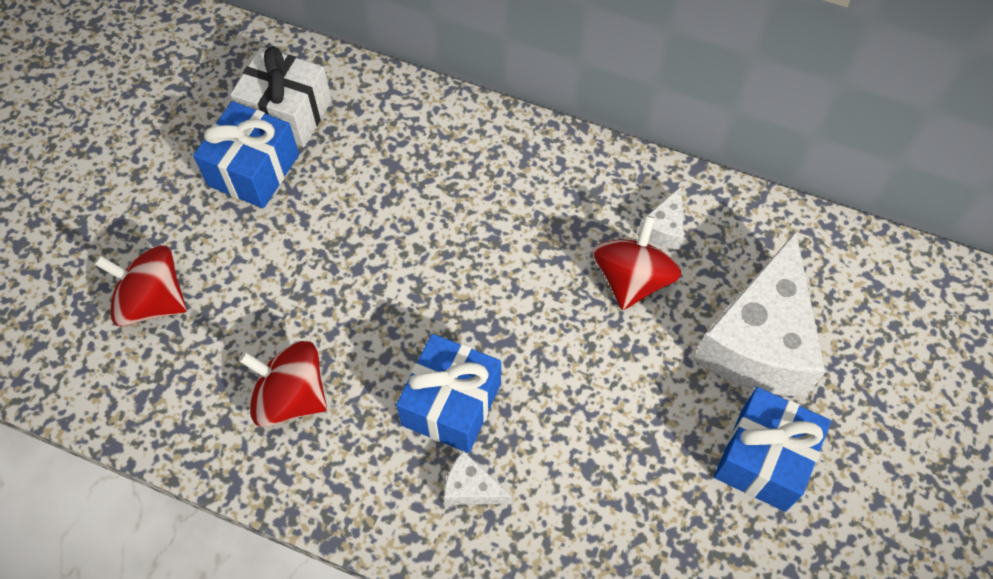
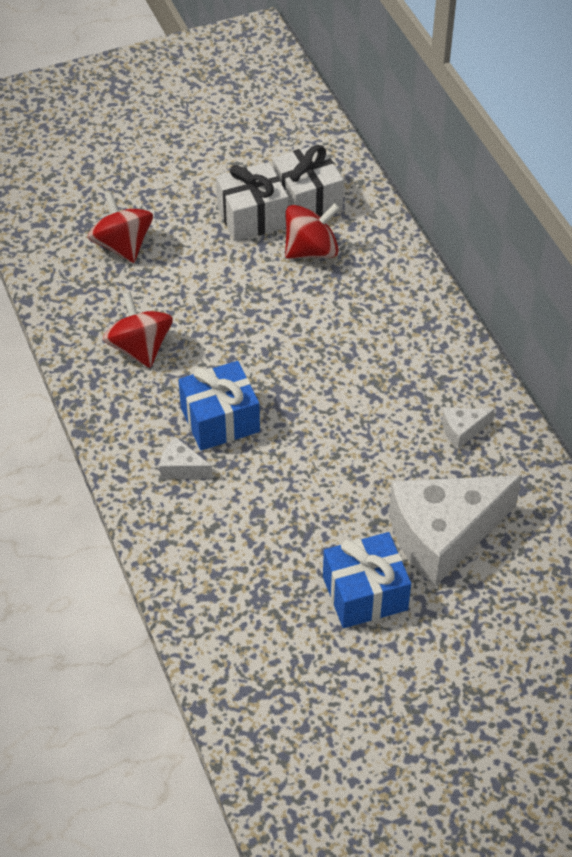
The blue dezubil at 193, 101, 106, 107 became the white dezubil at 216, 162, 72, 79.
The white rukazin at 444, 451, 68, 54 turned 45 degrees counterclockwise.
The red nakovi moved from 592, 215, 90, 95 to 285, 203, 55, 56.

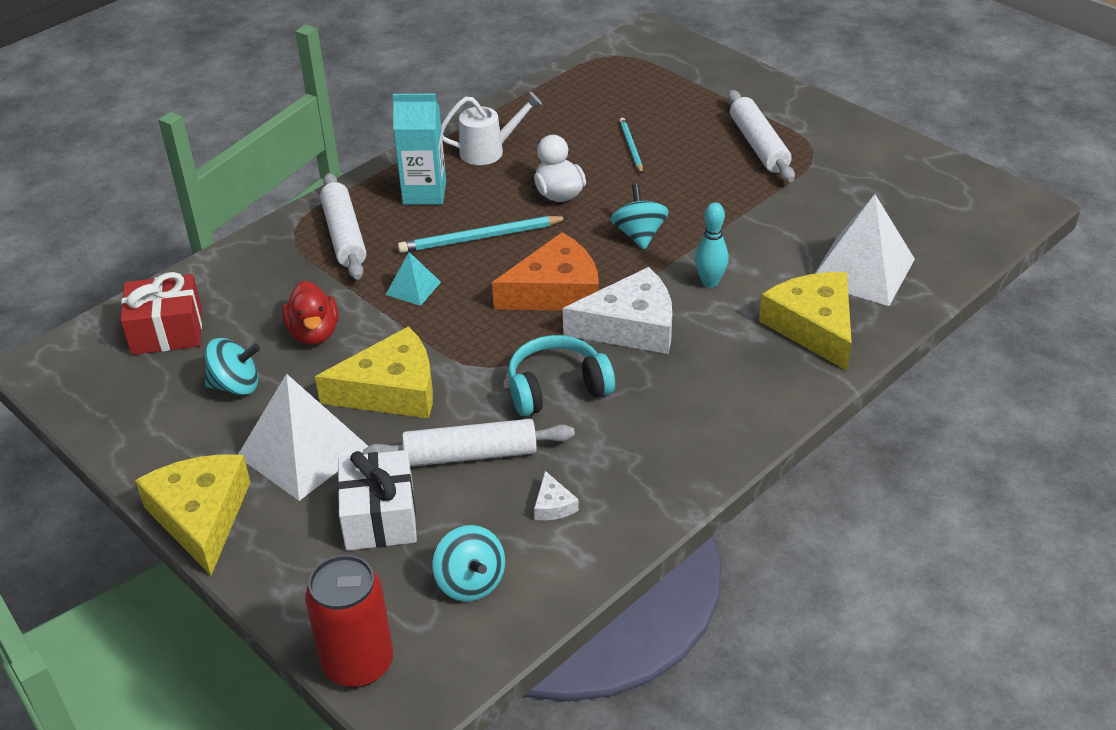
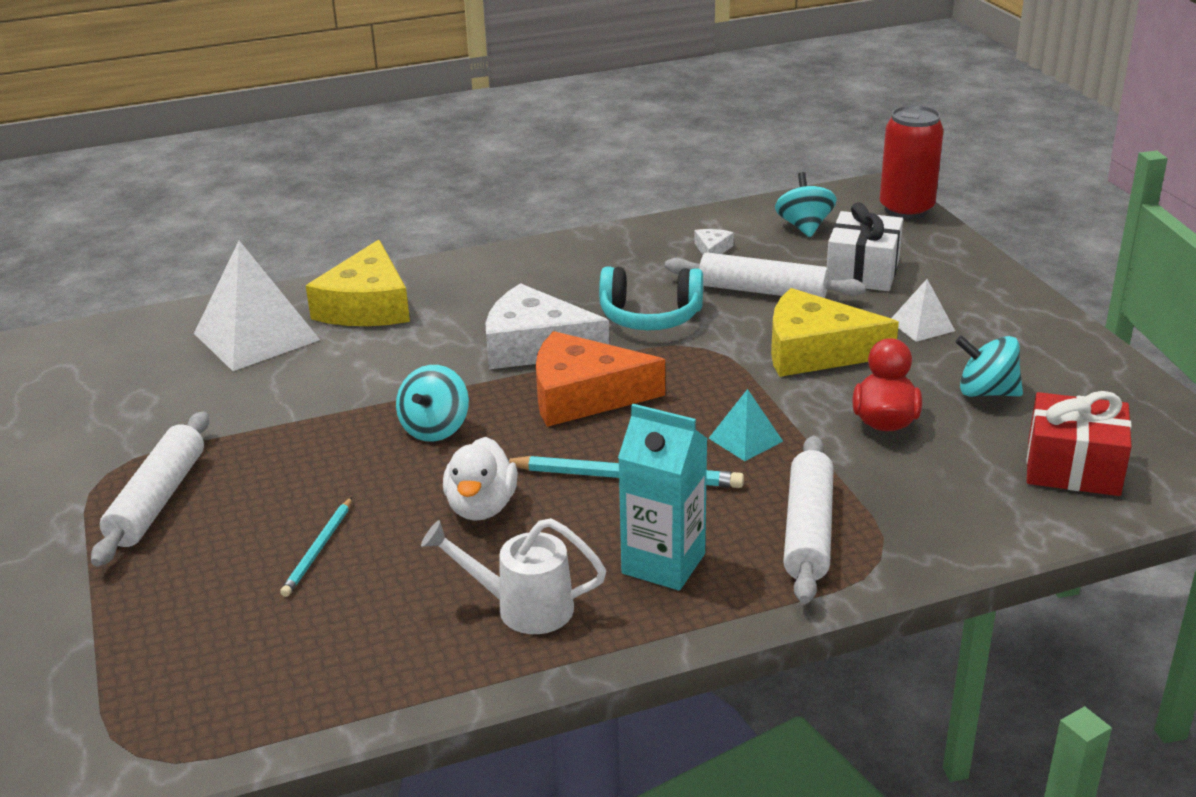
The yellow rukazin at 135, 454, 115, 121 disappeared.
The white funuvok at 238, 373, 130, 128 changed to 0.49 times the size.
The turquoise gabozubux at 695, 202, 34, 86 disappeared.

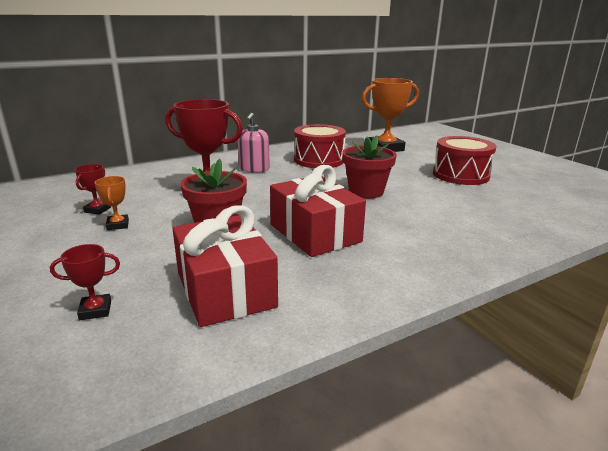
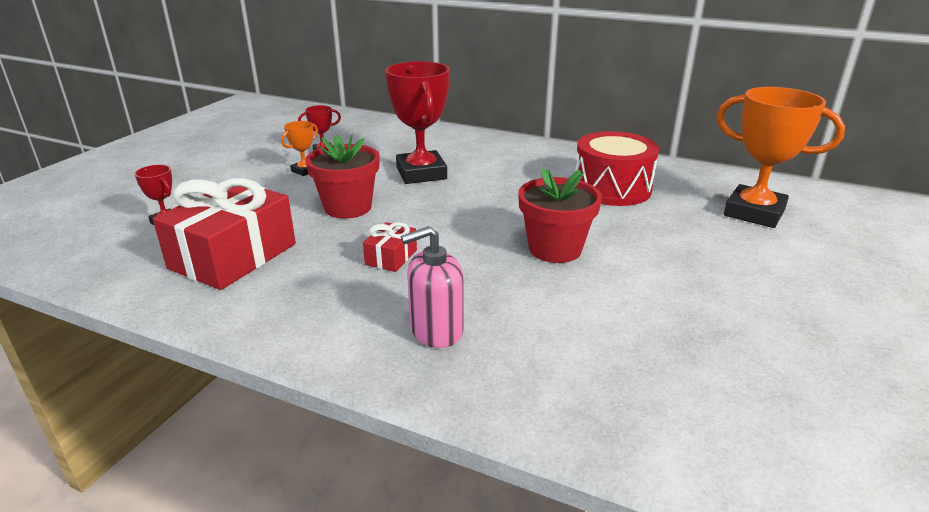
The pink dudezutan moved from 238, 113, 32, 60 to 401, 226, 63, 122.
The red dezubil at 270, 165, 96, 92 changed to 0.46 times the size.
The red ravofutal at 433, 136, 63, 49 disappeared.

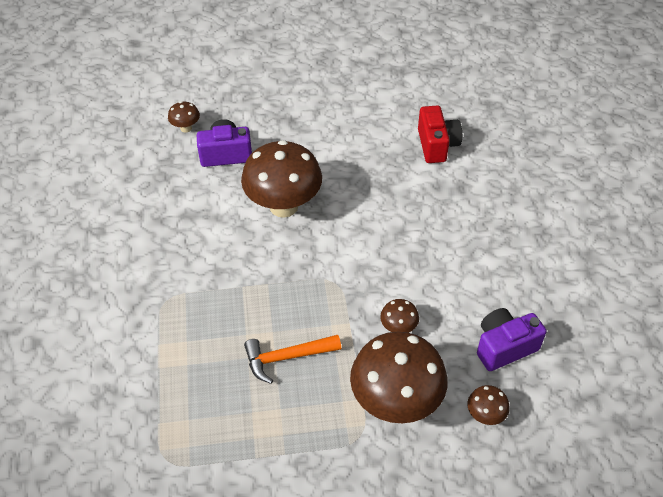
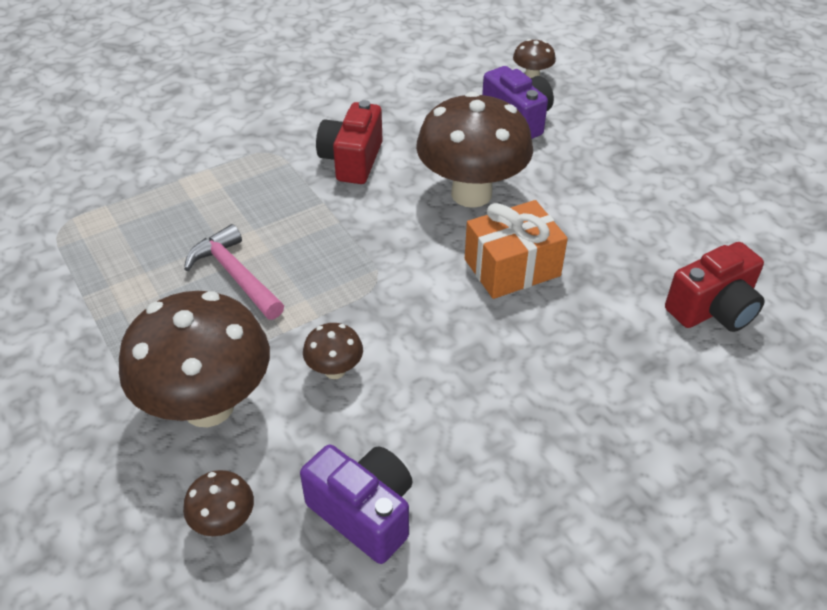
The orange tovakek at 244, 335, 97, 49 became the pink tovakek at 184, 224, 100, 96.
The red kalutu at 316, 100, 67, 84 appeared.
The orange dezubil at 465, 200, 103, 99 appeared.

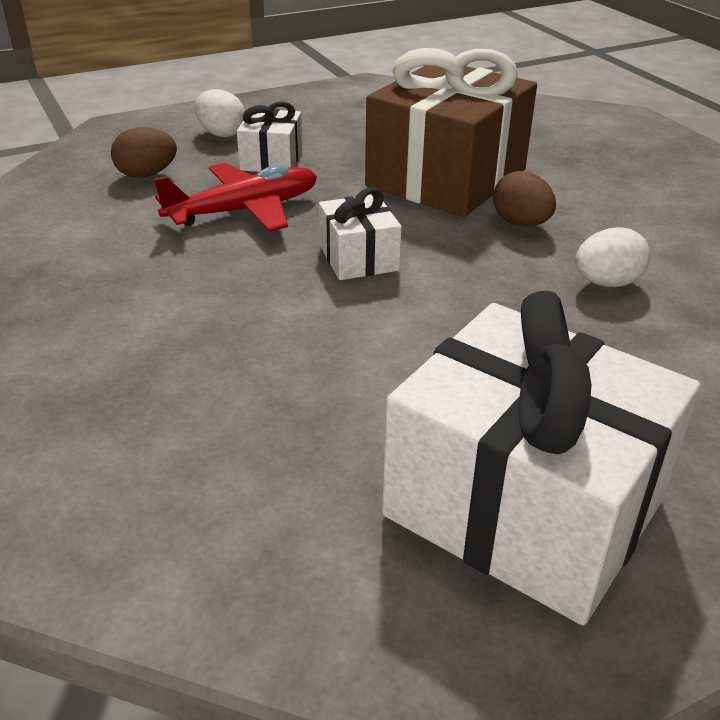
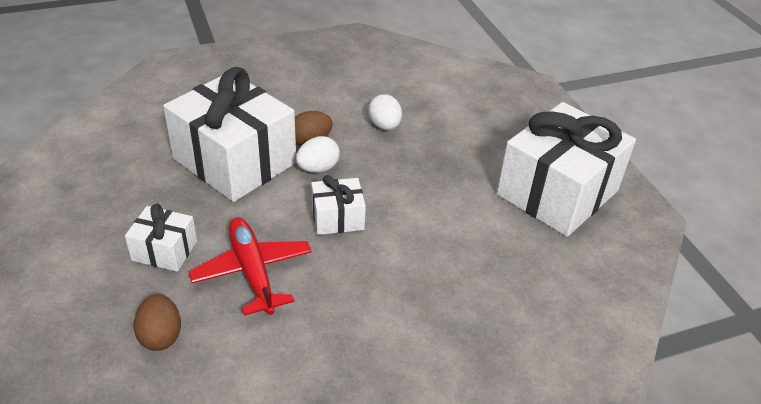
The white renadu moved from 195, 89, 50, 48 to 296, 136, 44, 37.
The brown dezubil at 365, 48, 172, 169 became the white dezubil at 163, 67, 133, 135.

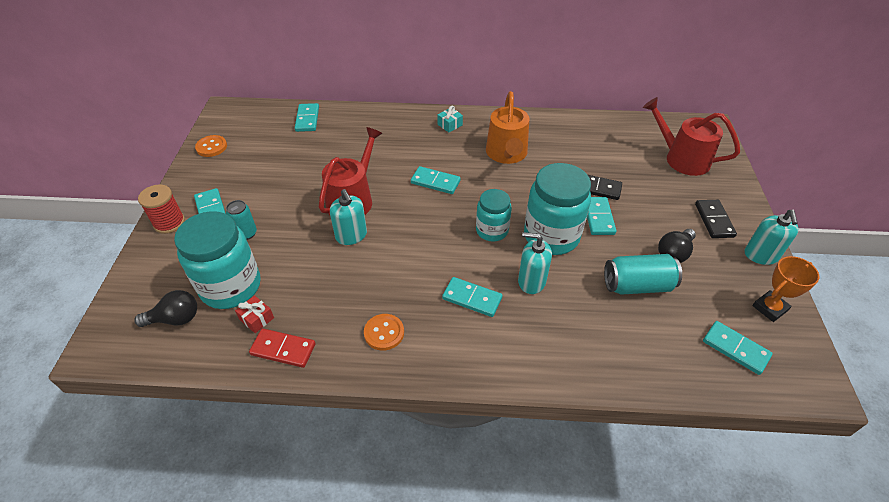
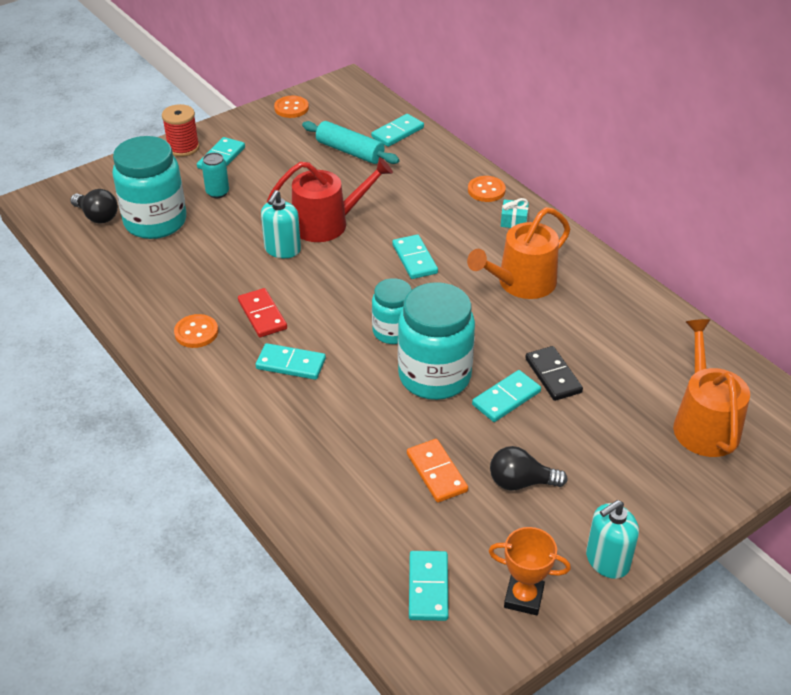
The red dezubil at 235, 295, 39, 38 disappeared.
The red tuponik moved from 249, 329, 66, 39 to 238, 288, 49, 49.
The turquoise tuponik at 442, 277, 60, 40 turned 60 degrees counterclockwise.
The turquoise dudezutan at 518, 232, 34, 62 disappeared.
The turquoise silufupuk at 604, 254, 78, 40 was replaced by the orange tuponik at 407, 439, 61, 63.
The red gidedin at 643, 97, 97, 79 became the orange gidedin at 673, 319, 77, 138.
The black tuponik at 695, 200, 42, 38 disappeared.
The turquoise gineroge at 302, 121, 98, 43 appeared.
The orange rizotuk at 468, 176, 38, 26 appeared.

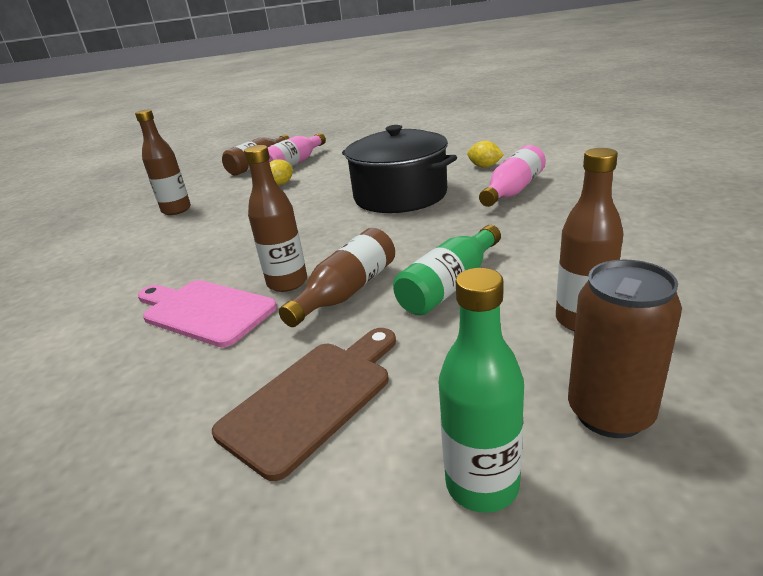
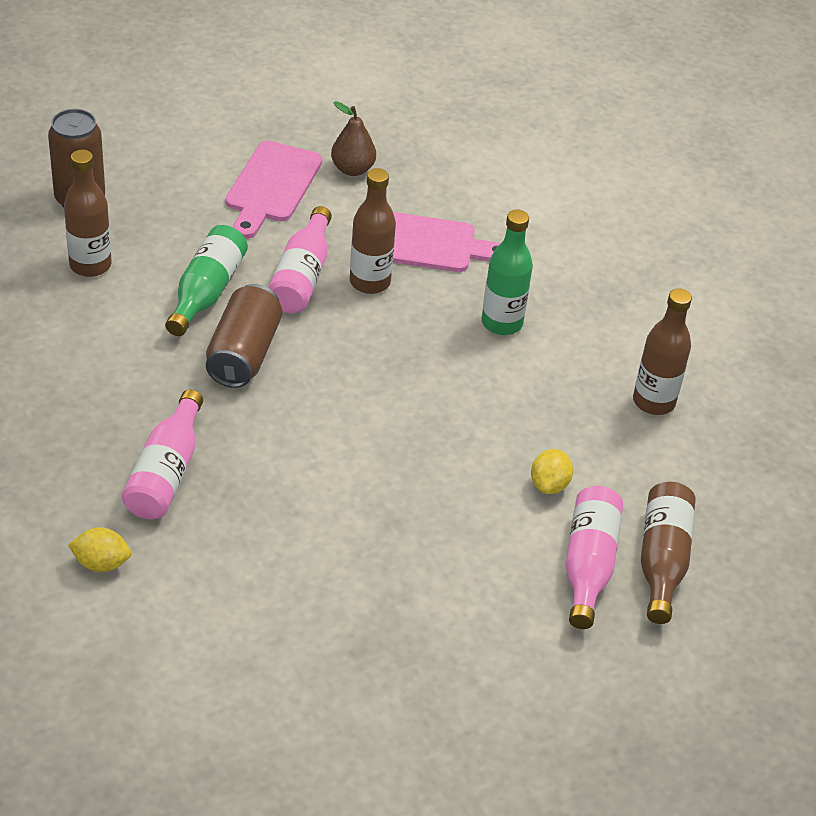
The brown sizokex at 212, 328, 184, 153 became the pink sizokex at 226, 141, 96, 98.
The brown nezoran at 279, 228, 116, 99 became the pink nezoran at 268, 206, 64, 107.
The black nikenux at 342, 125, 115, 88 disappeared.
The green nezoran moved from 439, 268, 85, 245 to 482, 210, 51, 125.
The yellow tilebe moved from 467, 141, 37, 27 to 68, 527, 63, 45.
The brown silufupuk at 206, 284, 76, 104 appeared.
The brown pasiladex at 331, 101, 45, 75 appeared.

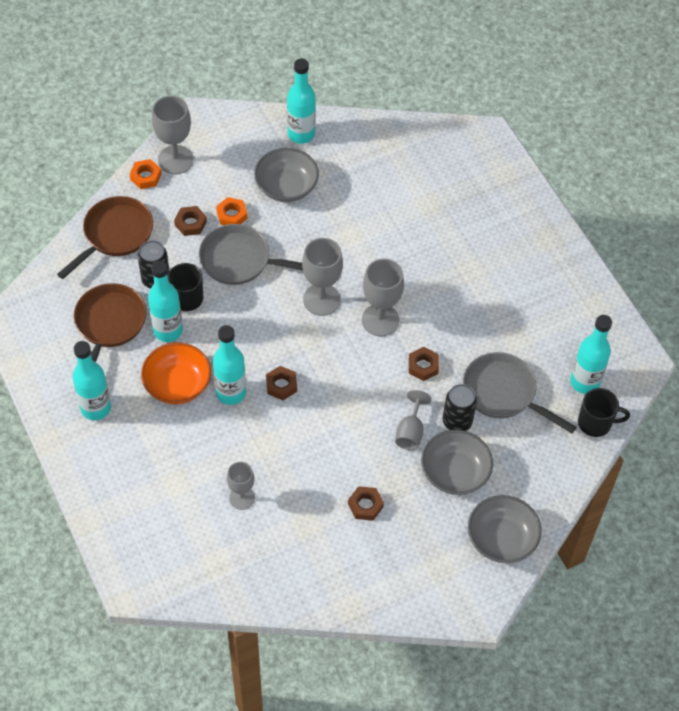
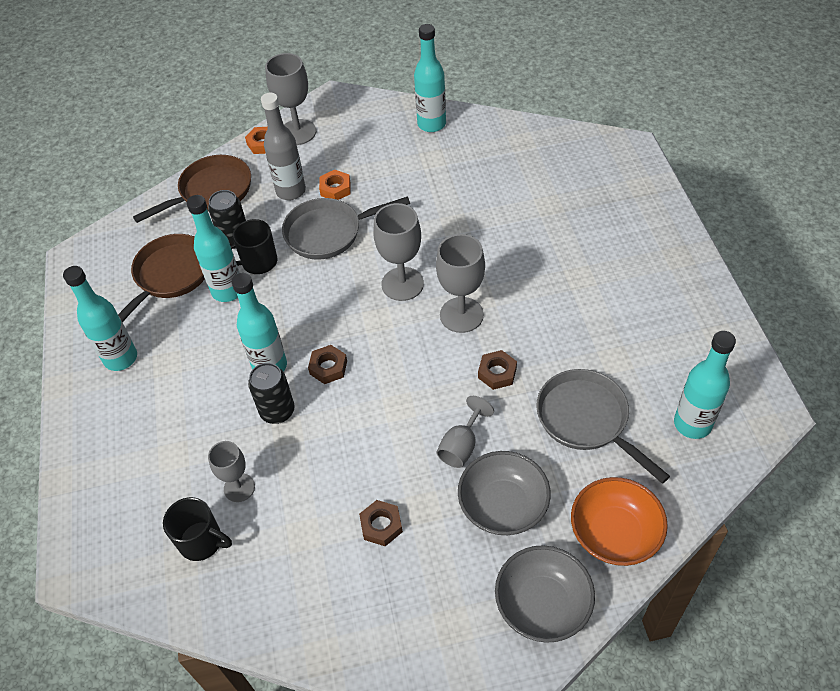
The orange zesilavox moved from 141, 342, 70, 62 to 571, 477, 97, 89.
The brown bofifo at 174, 206, 33, 30 was replaced by the grey nezoran at 261, 93, 45, 107.
The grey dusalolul at 199, 224, 104, 61 turned 45 degrees counterclockwise.
The grey zesilavox at 254, 148, 65, 54 disappeared.
The black silufupuk moved from 443, 384, 34, 47 to 248, 363, 47, 61.
The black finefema moved from 578, 388, 52, 49 to 163, 497, 69, 64.

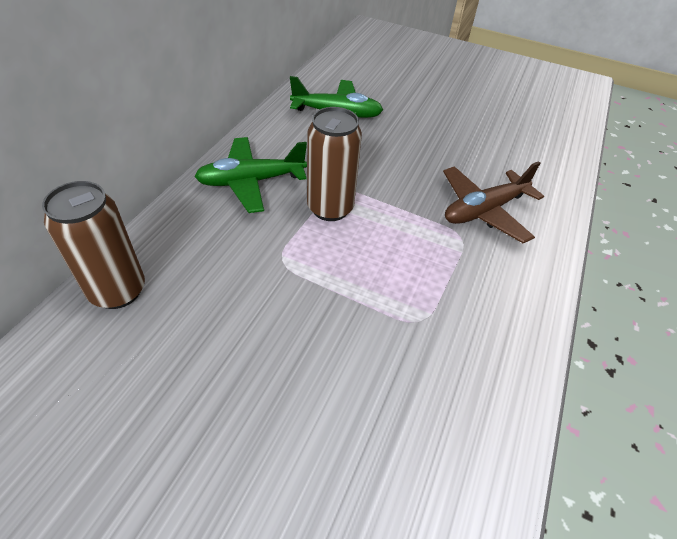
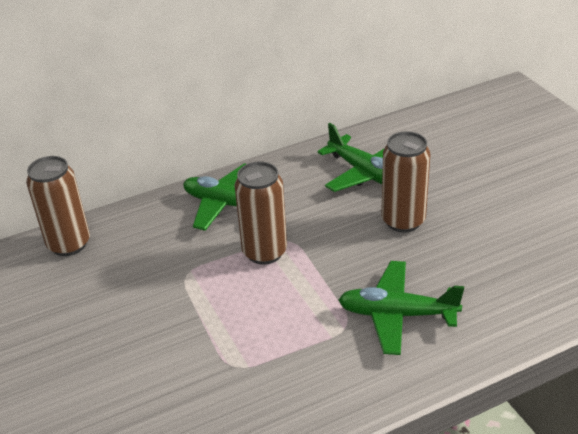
The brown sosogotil at 443, 161, 101, 82 became the green sosogotil at 338, 261, 126, 94.
The brown silufupuk at 381, 131, 49, 101 appeared.

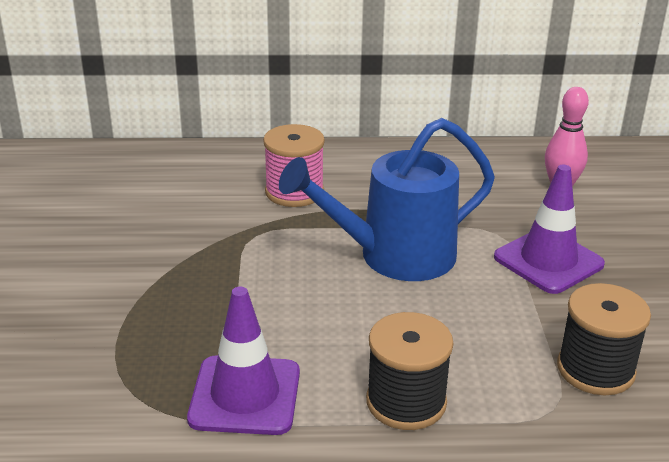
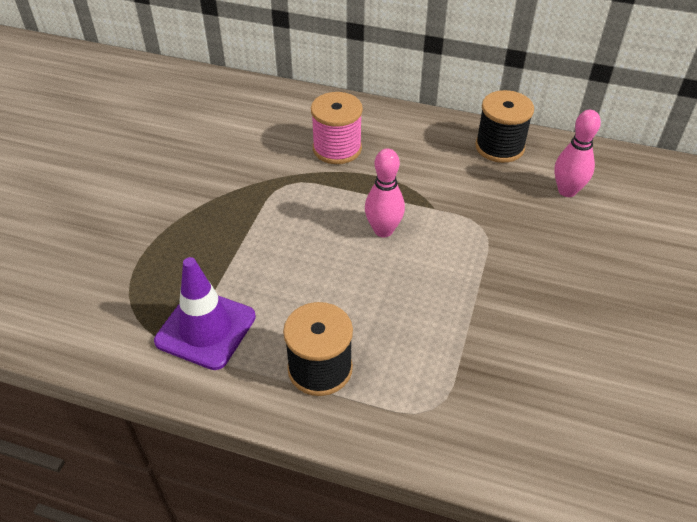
The blue gidedin at 279, 118, 216, 163 was replaced by the pink gabozubux at 365, 149, 40, 88.
The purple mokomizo at 494, 164, 111, 130 disappeared.
The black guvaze moved from 557, 283, 94, 112 to 475, 90, 59, 73.

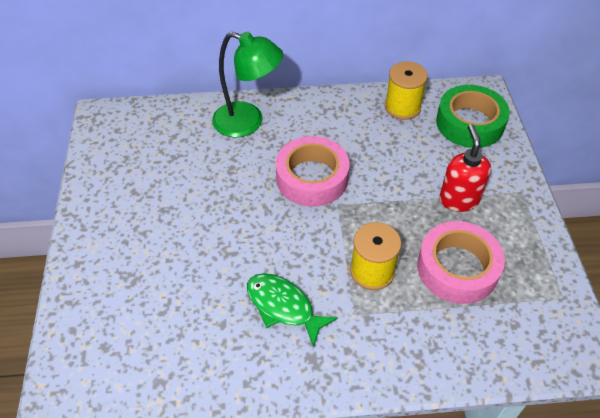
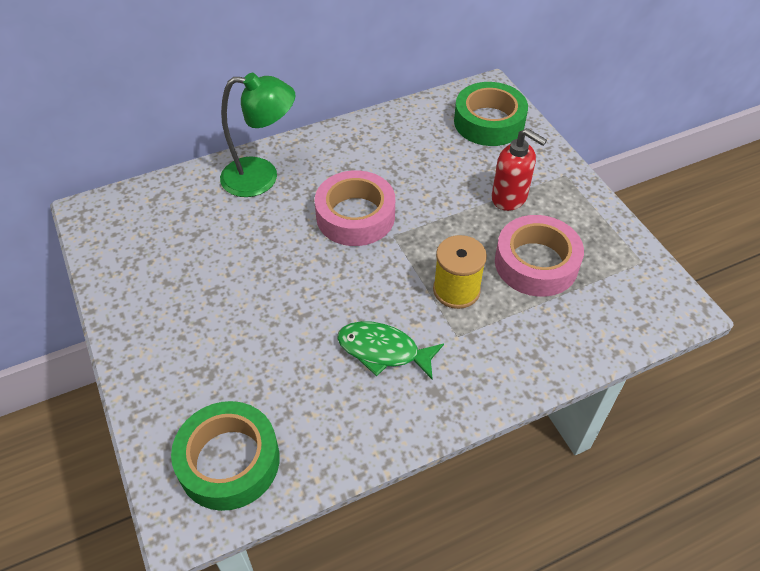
The yellow guvaze at 385, 61, 43, 59 disappeared.
The red dudezutan at 439, 124, 52, 88 turned 150 degrees clockwise.
The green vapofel at 171, 401, 109, 110 appeared.

